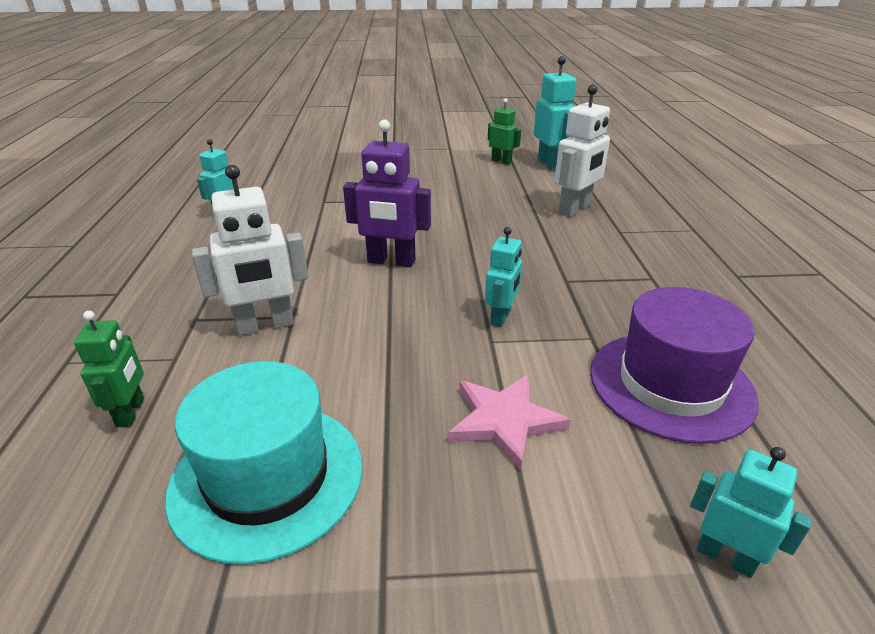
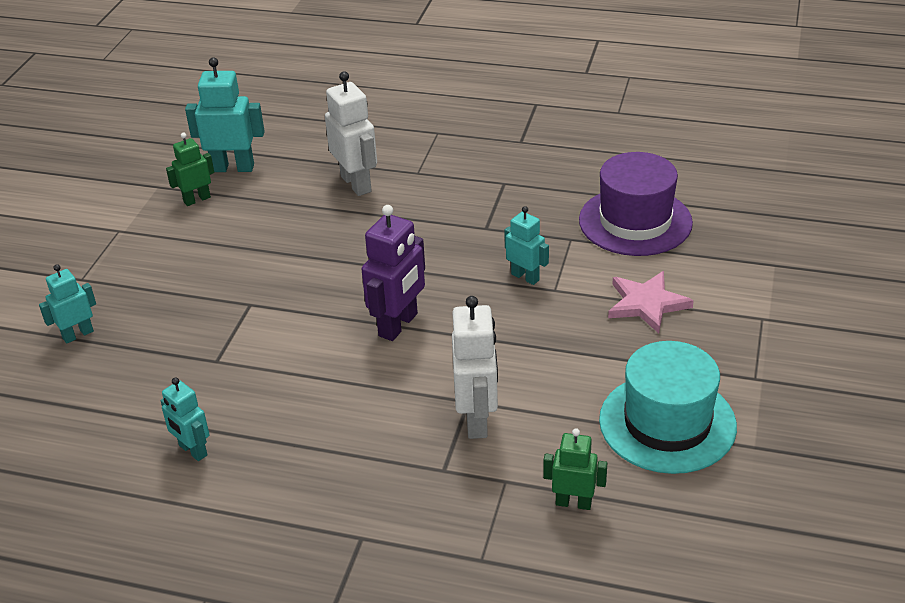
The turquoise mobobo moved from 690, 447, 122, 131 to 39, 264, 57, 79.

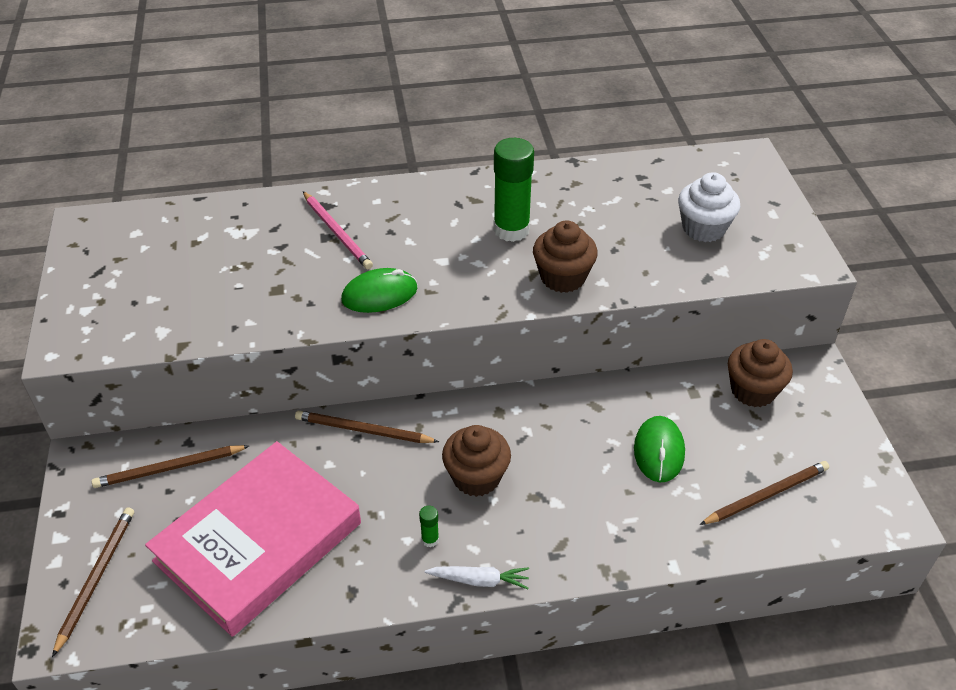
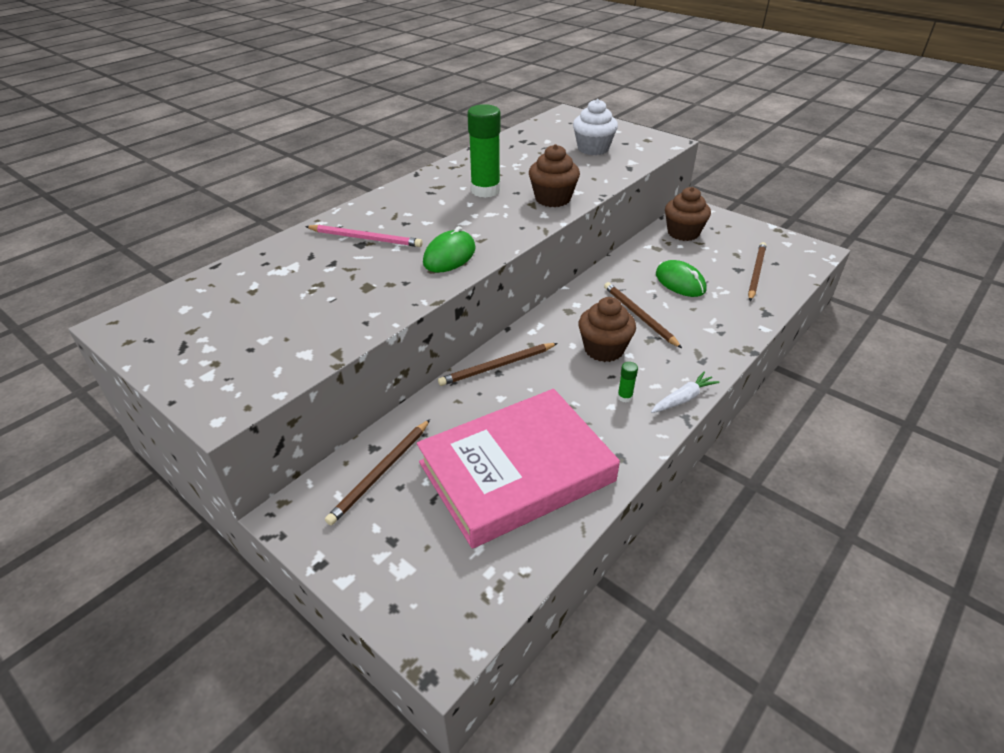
The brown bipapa moved from 52, 508, 82, 149 to 604, 282, 78, 66.
The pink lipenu at 145, 441, 216, 196 turned 60 degrees clockwise.

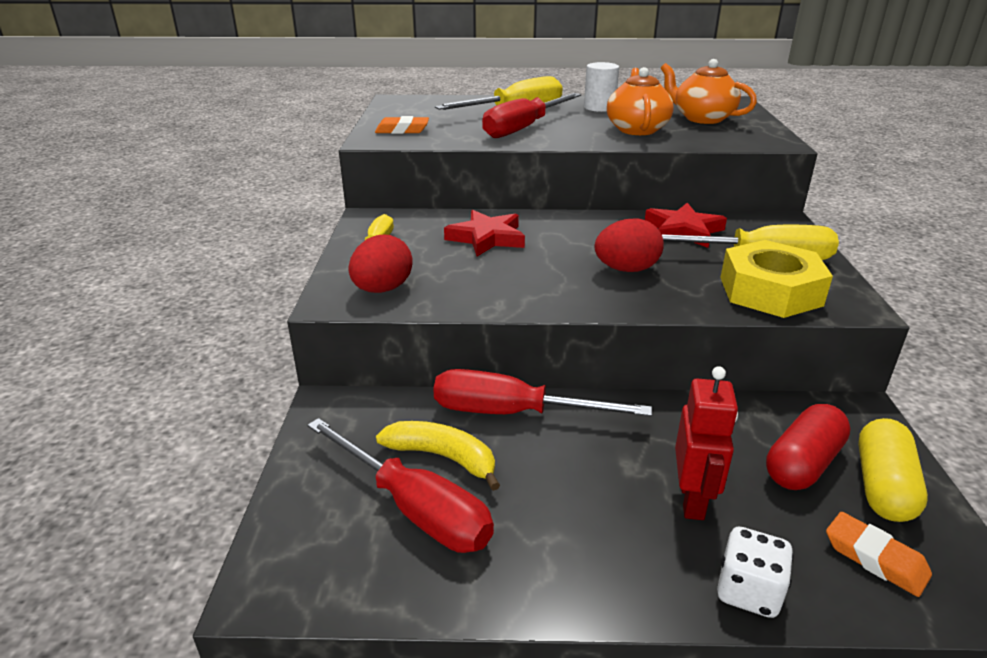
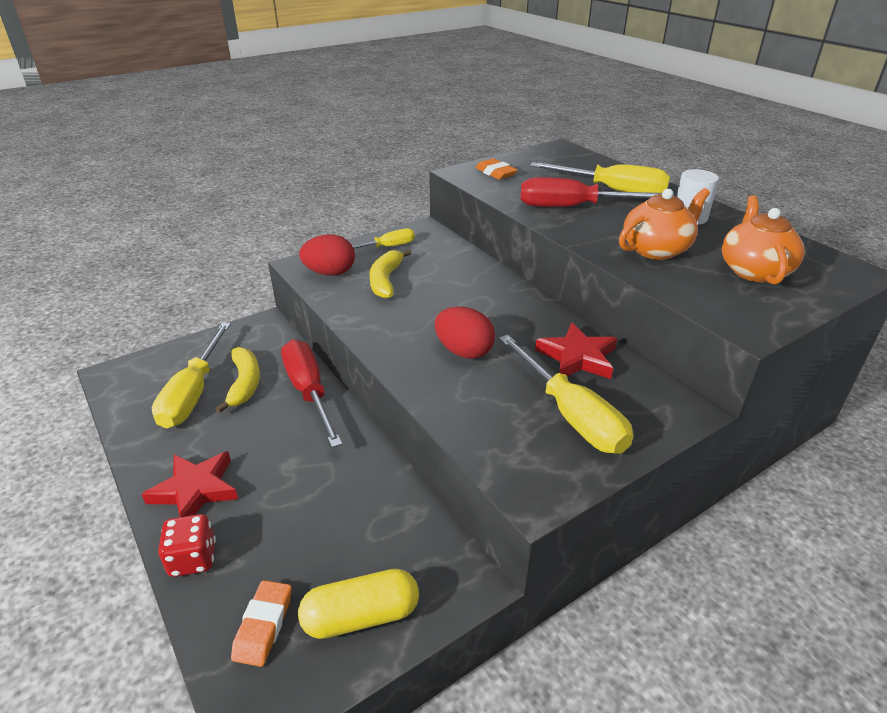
The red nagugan at 307, 418, 187, 135 became the yellow nagugan at 152, 322, 79, 107.
The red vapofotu moved from 444, 210, 81, 46 to 141, 451, 97, 66.
The red mobobo at 675, 366, 63, 154 disappeared.
The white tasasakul at 717, 527, 77, 91 became the red tasasakul at 158, 514, 58, 63.
The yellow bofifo at 720, 240, 113, 78 disappeared.
The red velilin at 766, 404, 85, 86 disappeared.
The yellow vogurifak at 369, 249, 42, 50 appeared.

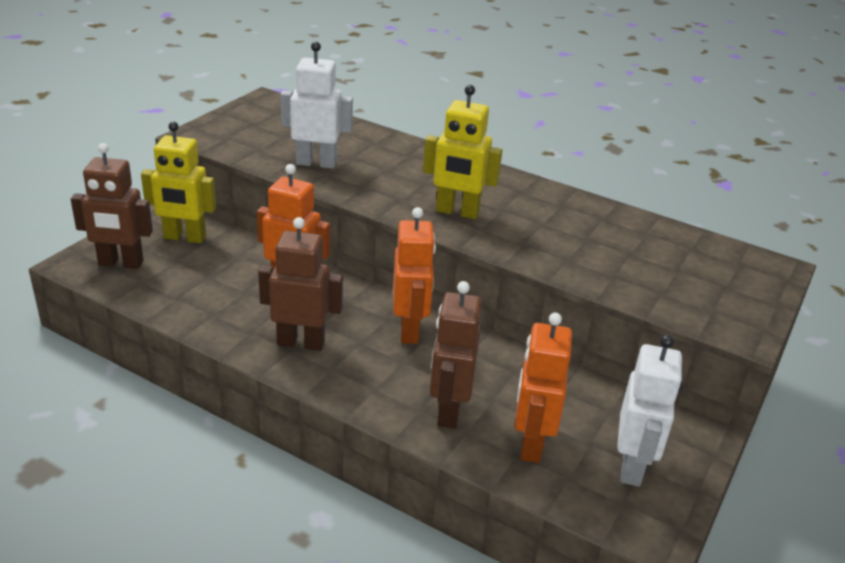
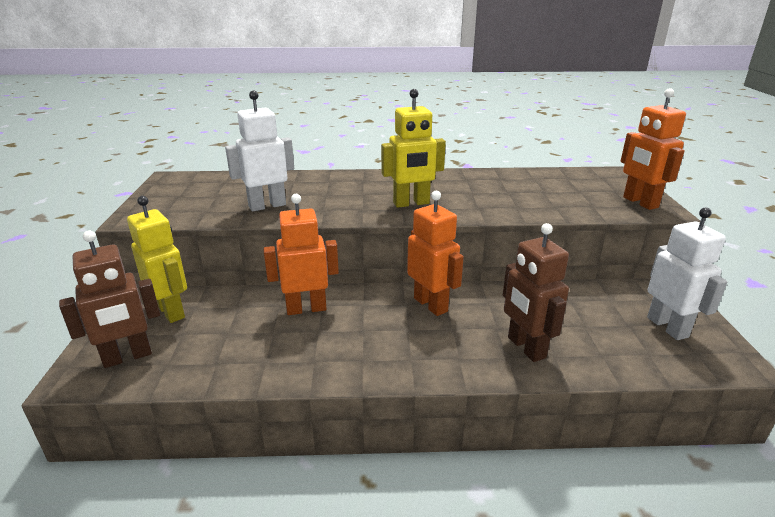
The yellow mobobo at 141, 122, 75, 121 turned 105 degrees counterclockwise.
The brown mobobo at 258, 217, 85, 134 disappeared.
The orange mobobo moved from 515, 312, 57, 151 to 621, 88, 65, 122.

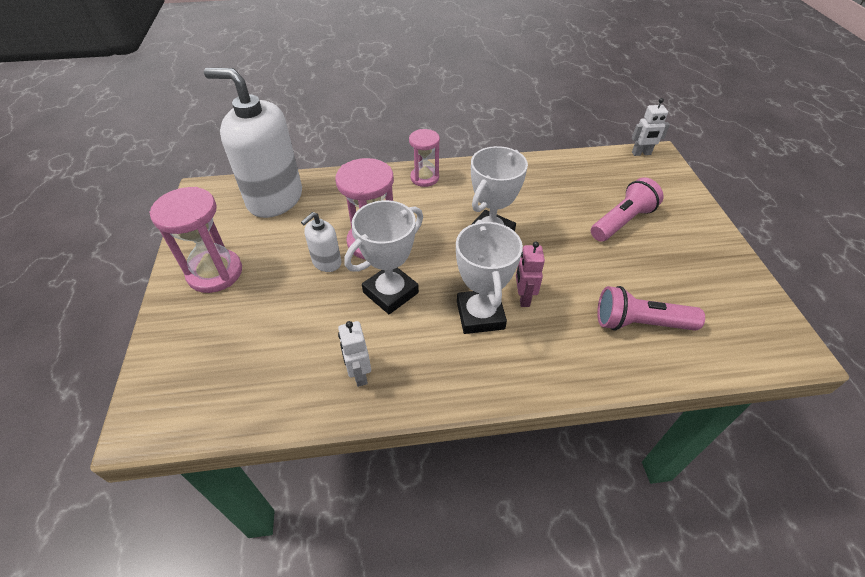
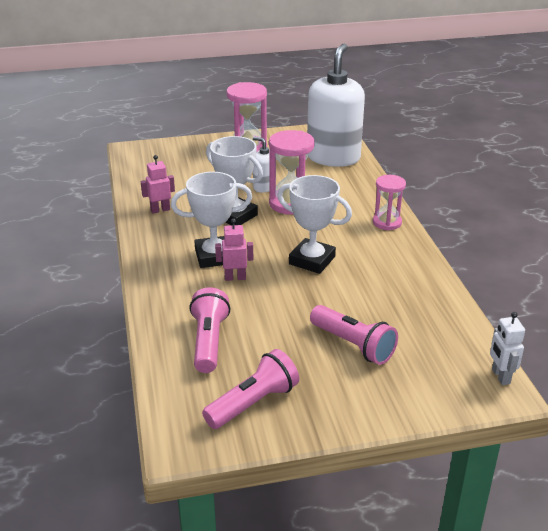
The white mobobo at 338, 321, 33, 66 became the pink mobobo at 141, 155, 34, 59.
The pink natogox at 202, 349, 97, 80 appeared.

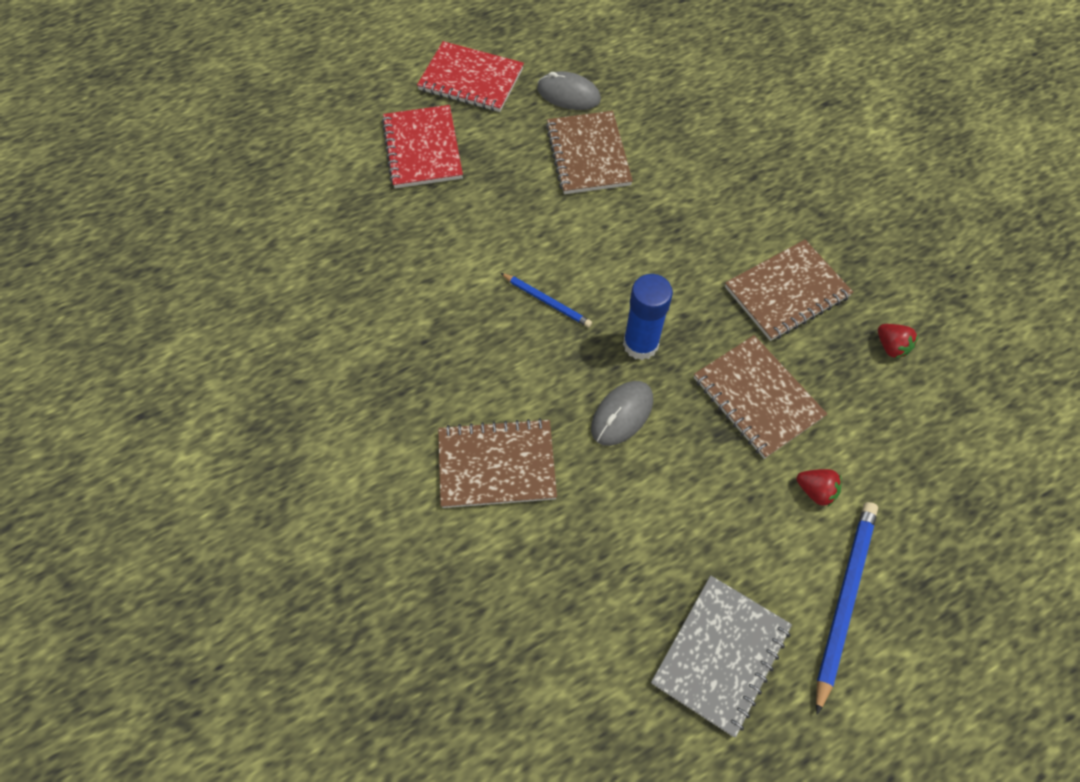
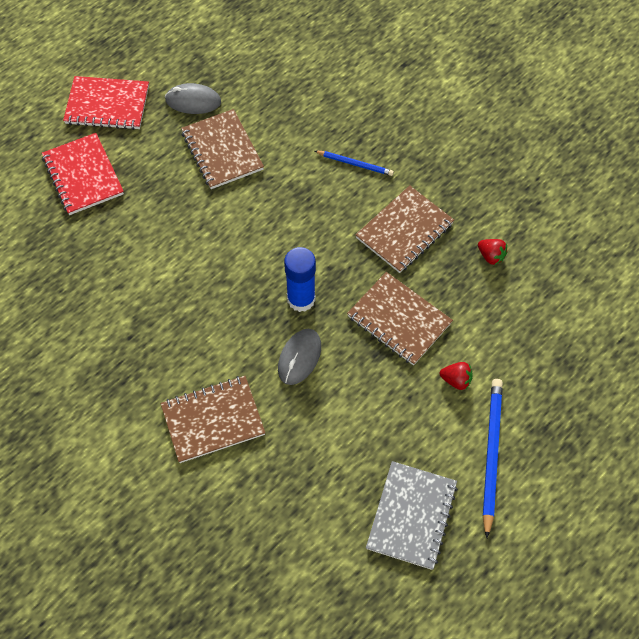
The blue bipapa moved from 501, 273, 91, 54 to 315, 151, 79, 25.

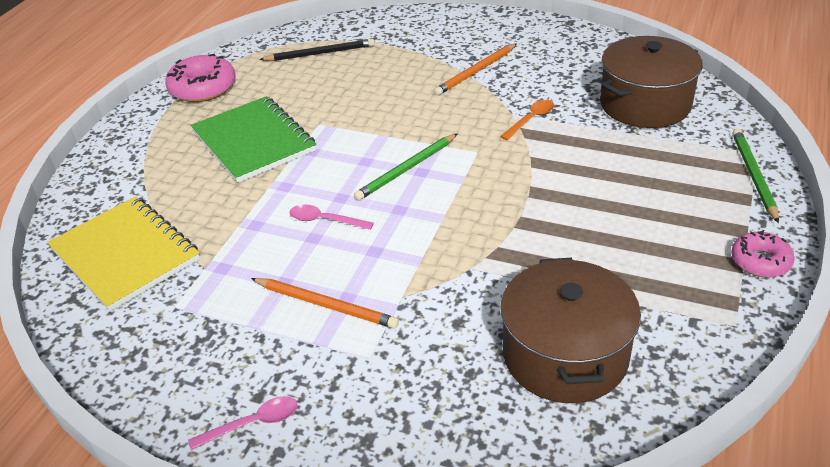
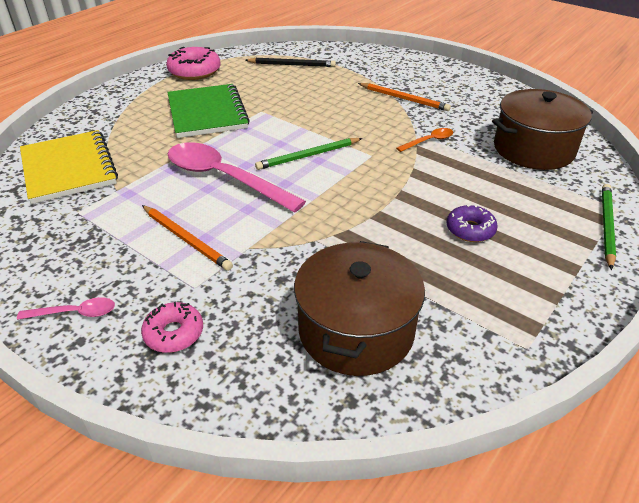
The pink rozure at 289, 204, 85, 26 changed to 2.26 times the size.
The orange bipapa at 434, 43, 83, 53 turned 120 degrees counterclockwise.
The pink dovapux moved from 731, 230, 64, 47 to 141, 302, 62, 51.
The purple dovapux at 446, 204, 52, 38 appeared.

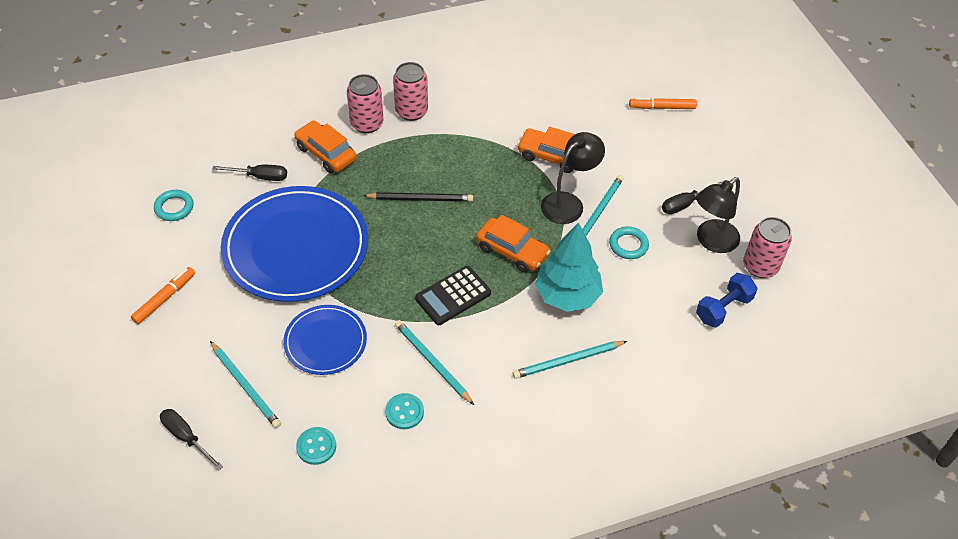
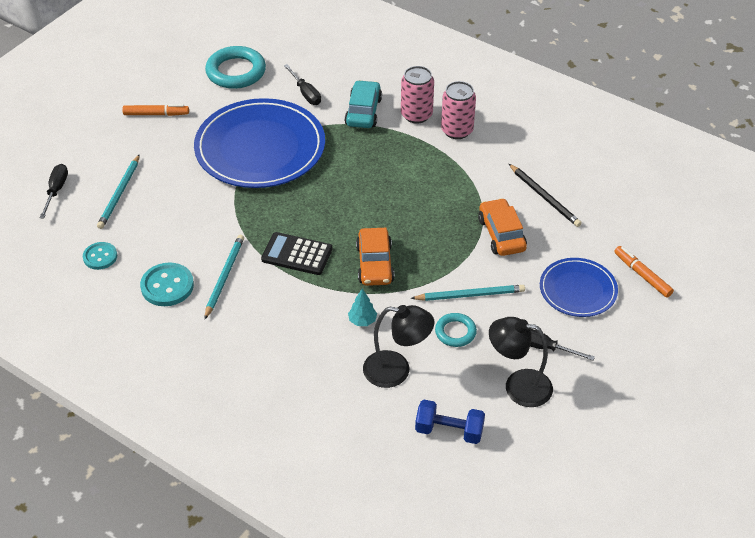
The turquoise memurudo at 154, 190, 39, 31 changed to 1.78 times the size.
The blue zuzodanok moved from 283, 305, 84, 70 to 540, 258, 78, 59.
The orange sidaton at 294, 121, 63, 52 became the turquoise sidaton at 345, 80, 37, 48.
The black bipapa moved from 363, 192, 110, 10 to 509, 164, 73, 63.
The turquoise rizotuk at 385, 393, 39, 36 changed to 1.52 times the size.
The turquoise bipapa at 513, 341, 114, 38 disappeared.
The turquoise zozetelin at 535, 222, 68, 90 changed to 0.44 times the size.
The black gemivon moved from 541, 132, 64, 92 to 363, 305, 72, 83.
The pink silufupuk at 743, 217, 49, 61 disappeared.

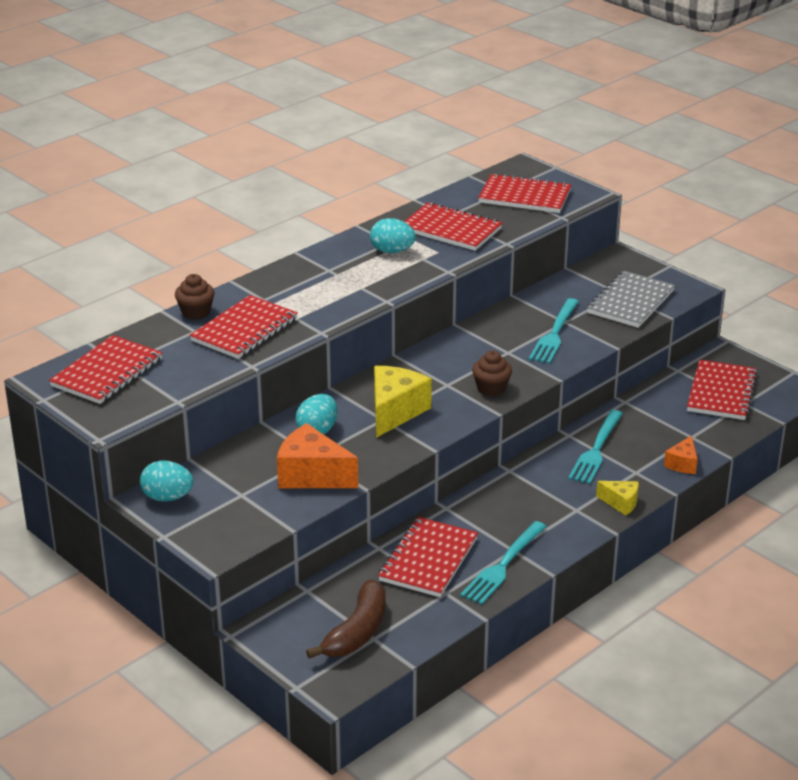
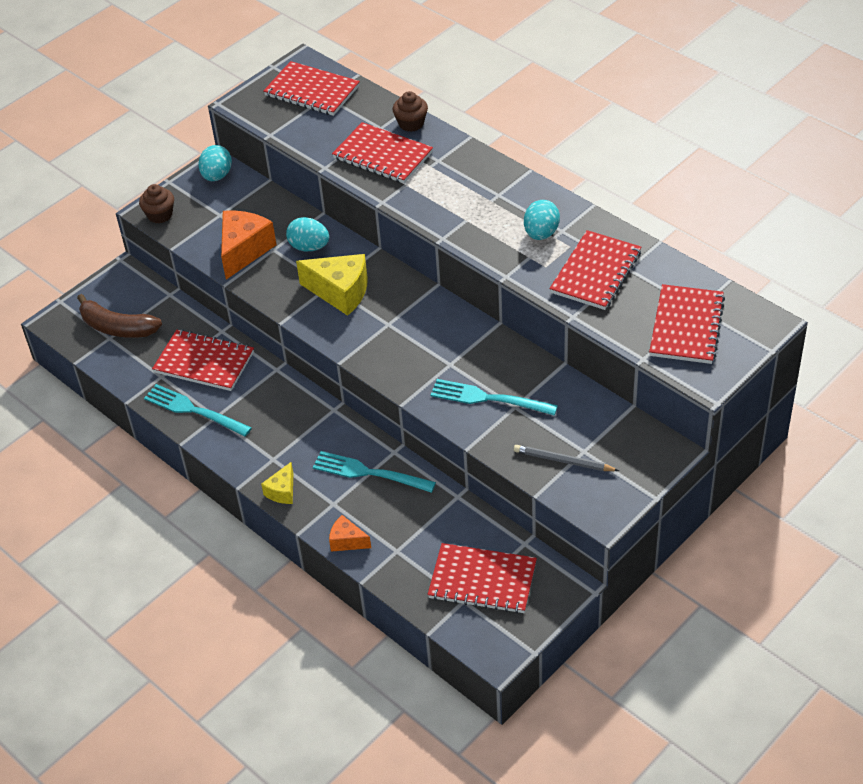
The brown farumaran moved from 472, 351, 40, 45 to 139, 184, 35, 40.
The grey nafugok at 587, 271, 88, 57 was replaced by the grey bipapa at 514, 445, 105, 26.

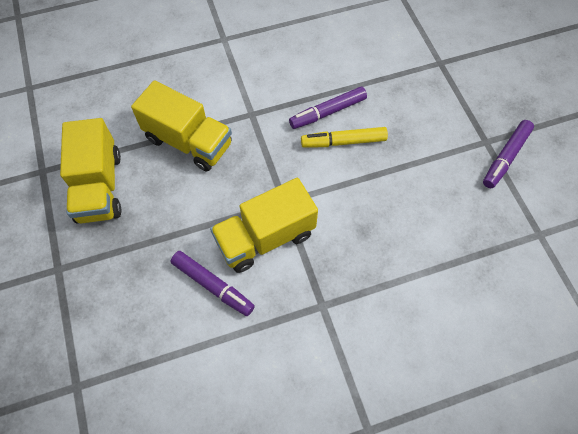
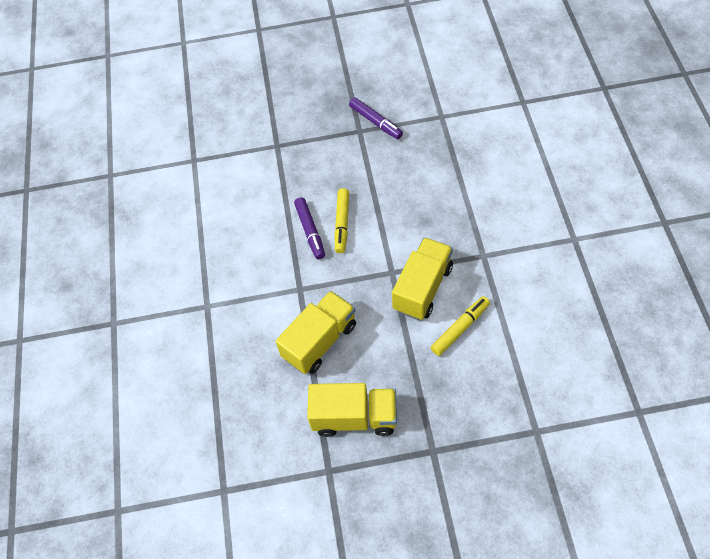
The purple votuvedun at 171, 251, 84, 65 became the yellow votuvedun at 431, 296, 59, 60.
The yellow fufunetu at 210, 178, 108, 95 turned 135 degrees counterclockwise.

